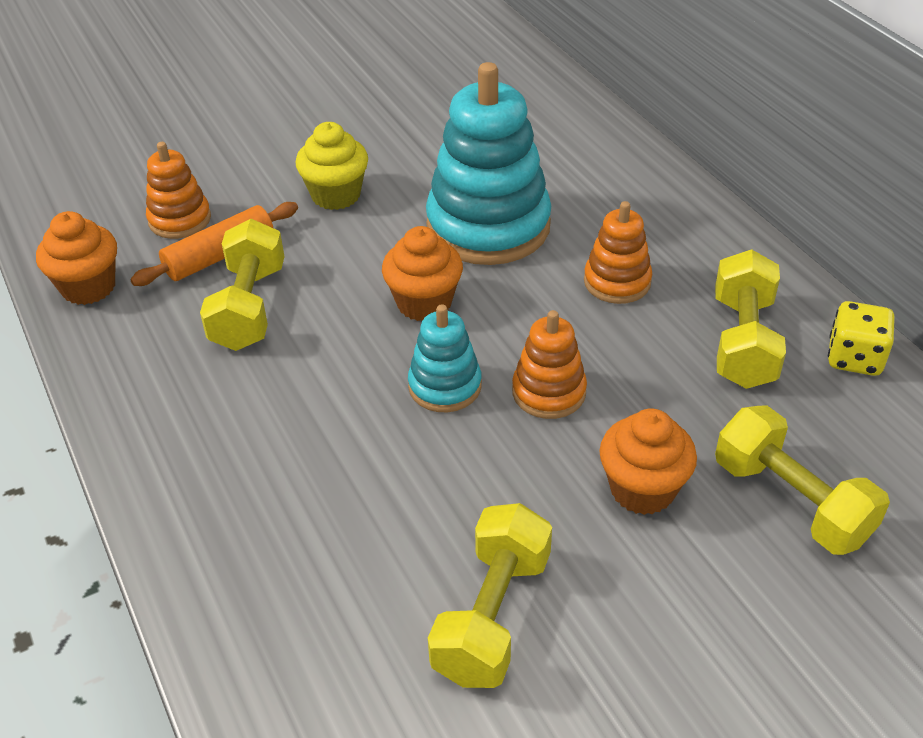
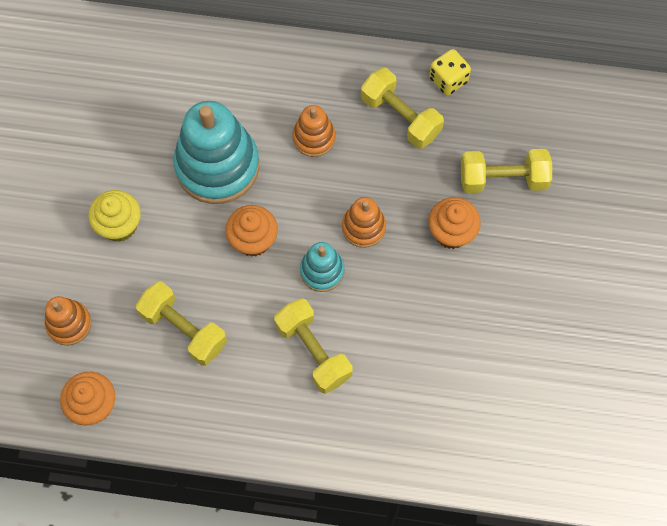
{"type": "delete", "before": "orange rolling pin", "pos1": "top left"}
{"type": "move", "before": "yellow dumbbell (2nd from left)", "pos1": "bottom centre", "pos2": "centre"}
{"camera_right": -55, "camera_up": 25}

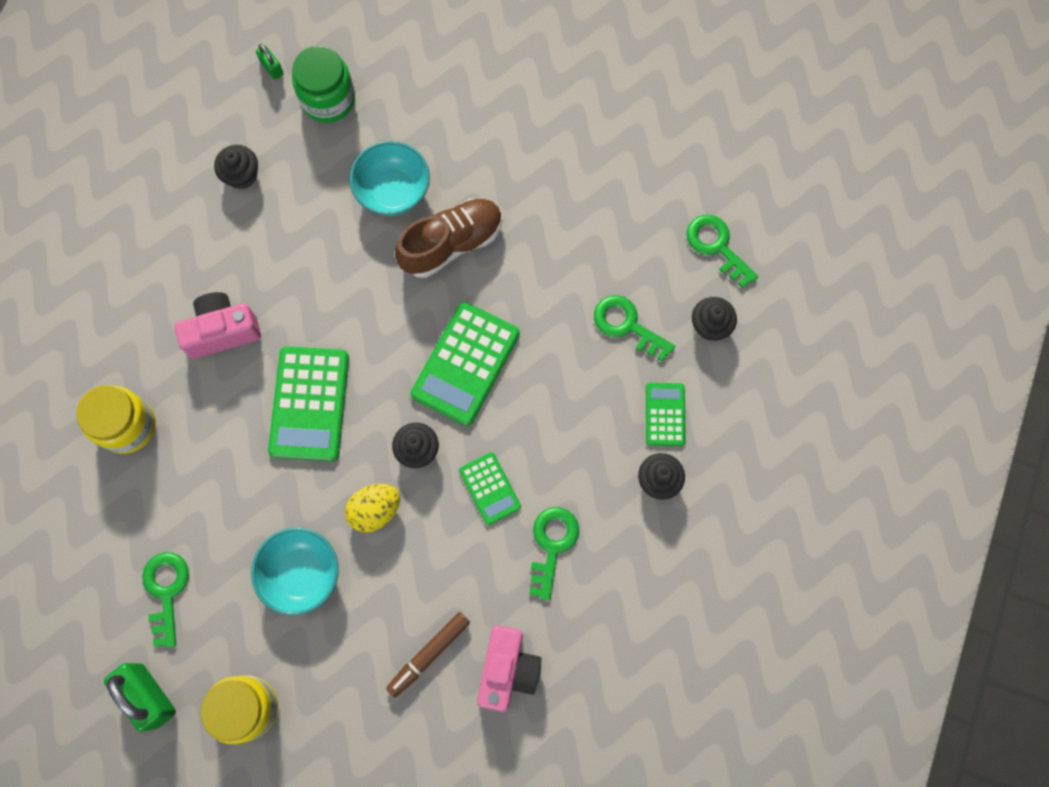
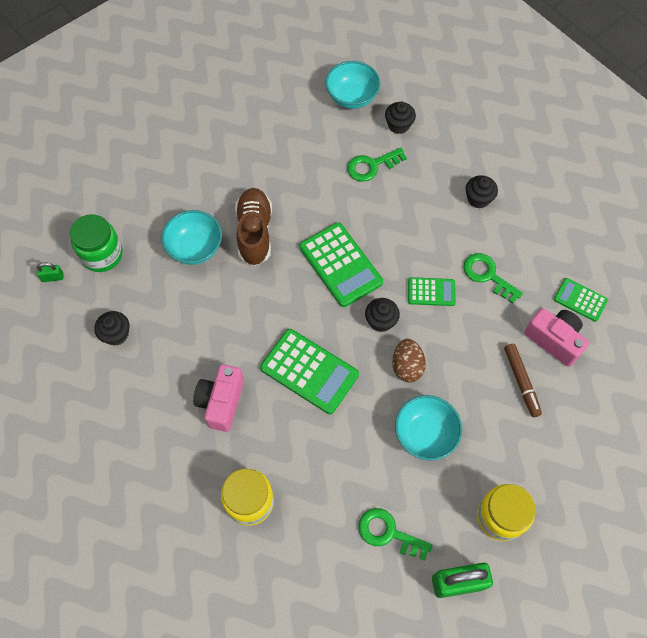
{"type": "replace", "before": "green key (4th from left)", "after": "turquoise bowl (2nd from left)", "pos1": "top right", "pos2": "top centre"}
{"type": "move", "before": "green calculator (4th from left)", "pos1": "centre", "pos2": "middle right"}
{"type": "recolor", "before": "yellow egg", "after": "brown egg", "pos1": "centre", "pos2": "centre"}
{"camera_right": -60, "camera_up": -10}

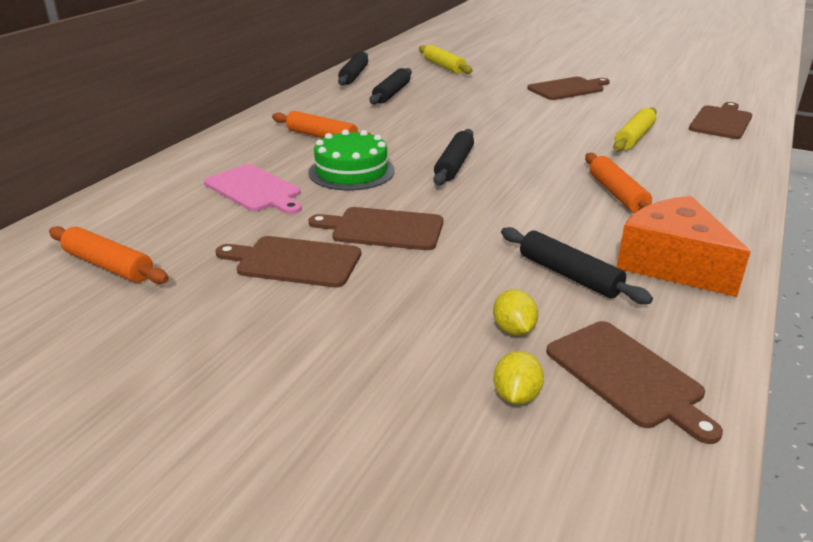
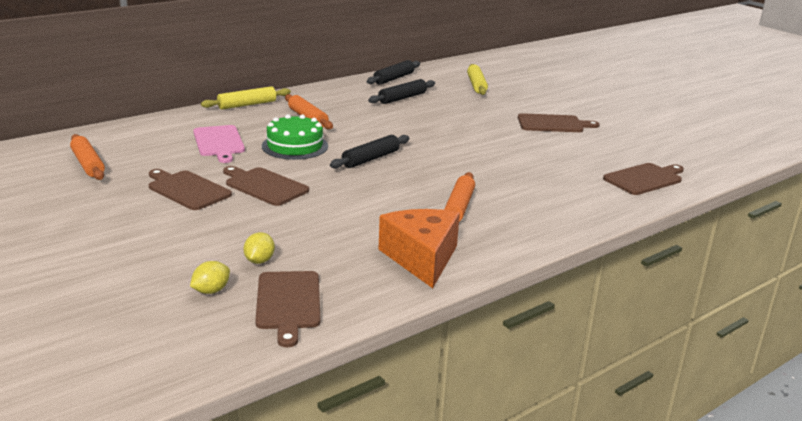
{"type": "move", "before": "yellow rolling pin (2nd from left in the first image)", "after": "yellow rolling pin (1st from left)", "pos1": "top right", "pos2": "top left"}
{"type": "delete", "before": "black rolling pin (4th from left)", "pos1": "middle right"}
{"camera_right": 25, "camera_up": -5}

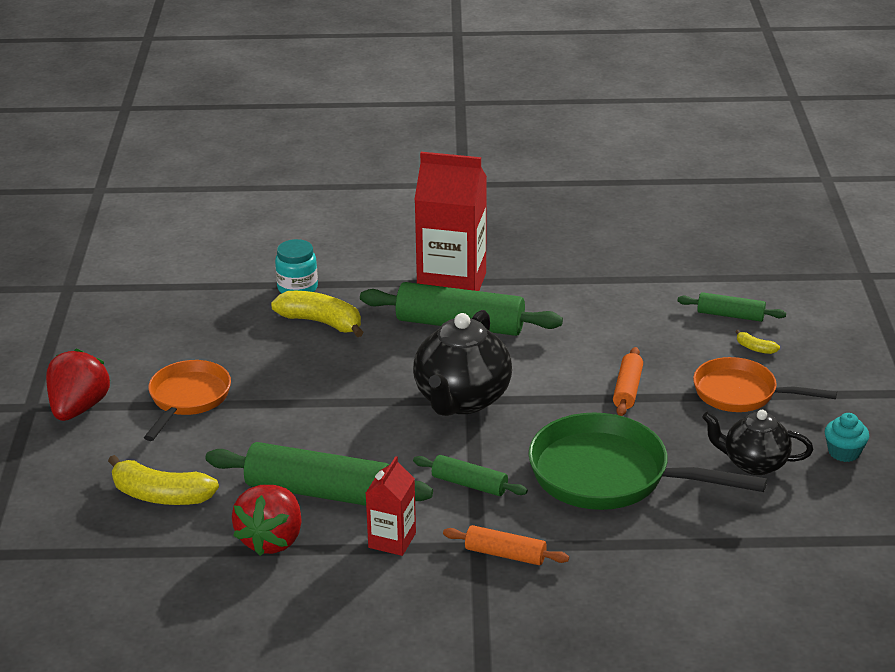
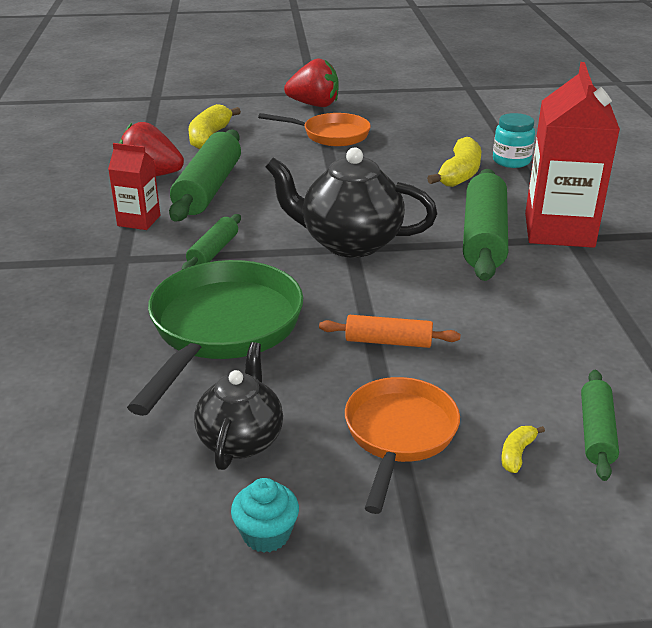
{"type": "delete", "before": "orange rolling pin (1st from left)", "pos1": "bottom centre"}
{"camera_right": 85, "camera_up": 0}

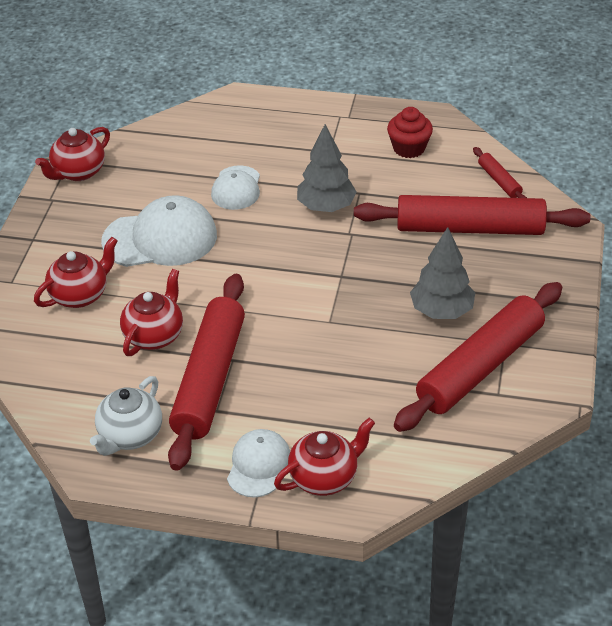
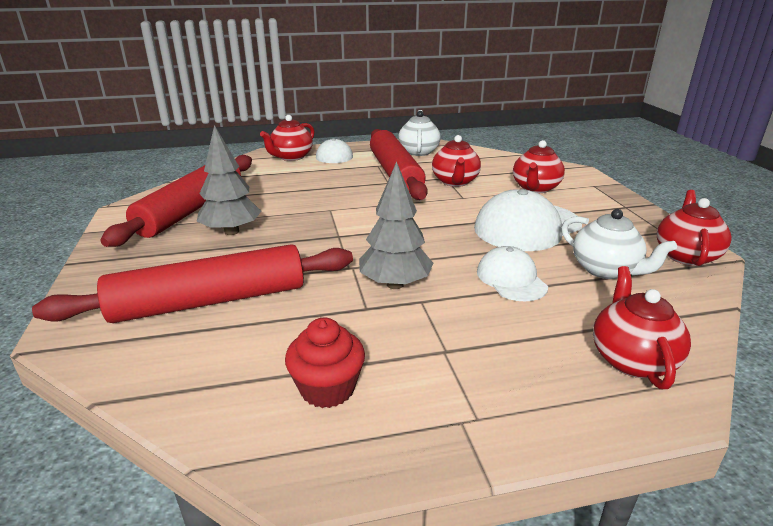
{"type": "delete", "before": "red rolling pin (4th from left)", "pos1": "top right"}
{"type": "insert", "after": "white teapot (2nd from left)", "pos2": "middle right"}
{"type": "insert", "after": "red teapot (4th from left)", "pos2": "middle right"}
{"camera_right": 155, "camera_up": -15}

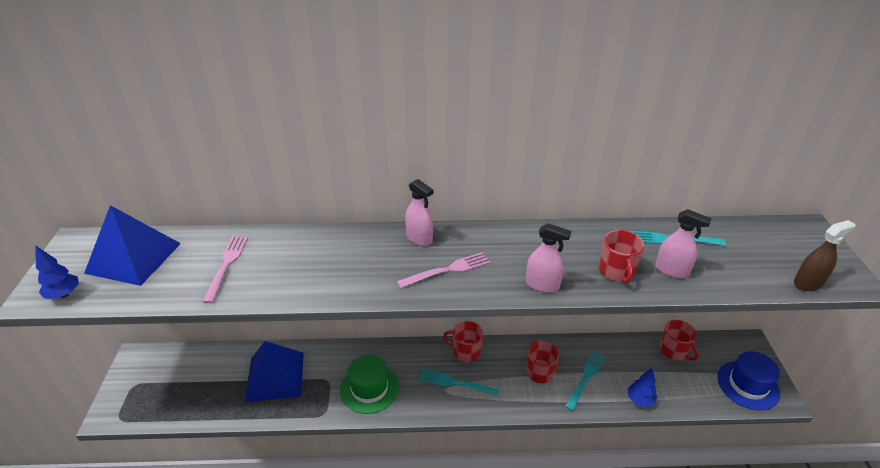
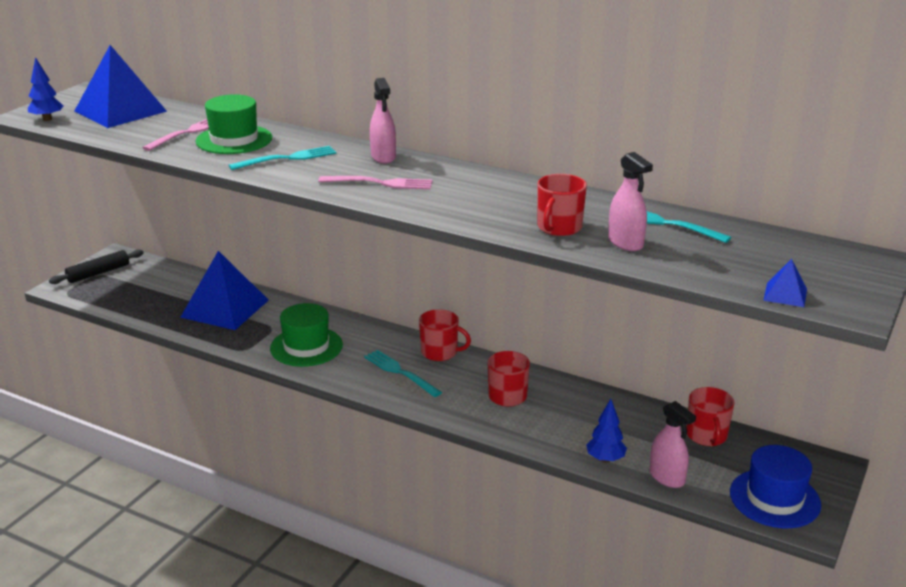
{"type": "replace", "before": "brown spray bottle", "after": "blue pyramid (3rd from left)", "pos1": "middle right", "pos2": "middle right"}
{"type": "move", "before": "pink spray bottle (2nd from left in the first image)", "after": "pink spray bottle (3rd from left)", "pos1": "centre", "pos2": "bottom right"}
{"type": "rotate", "before": "red mug (1st from left)", "pos1": "bottom centre", "pos2": "centre", "turn": 150}
{"type": "move", "before": "turquoise fork (2nd from left in the first image)", "after": "turquoise fork (1st from left)", "pos1": "bottom centre", "pos2": "top left"}
{"type": "insert", "after": "green hat (1st from left)", "pos2": "top left"}
{"type": "insert", "after": "black rolling pin", "pos2": "middle left"}
{"camera_right": 30, "camera_up": -10}

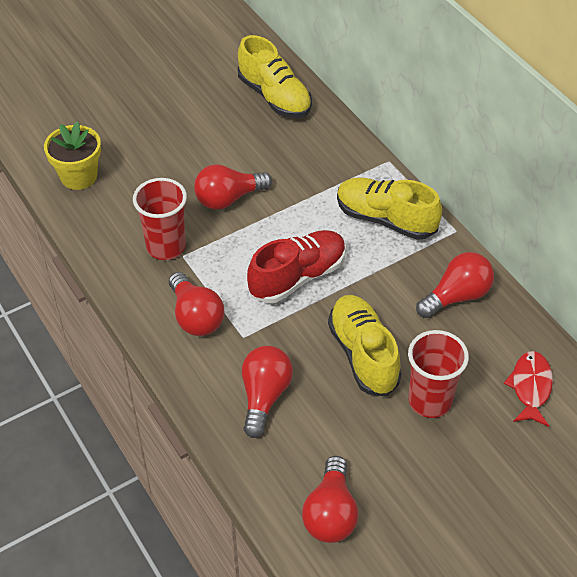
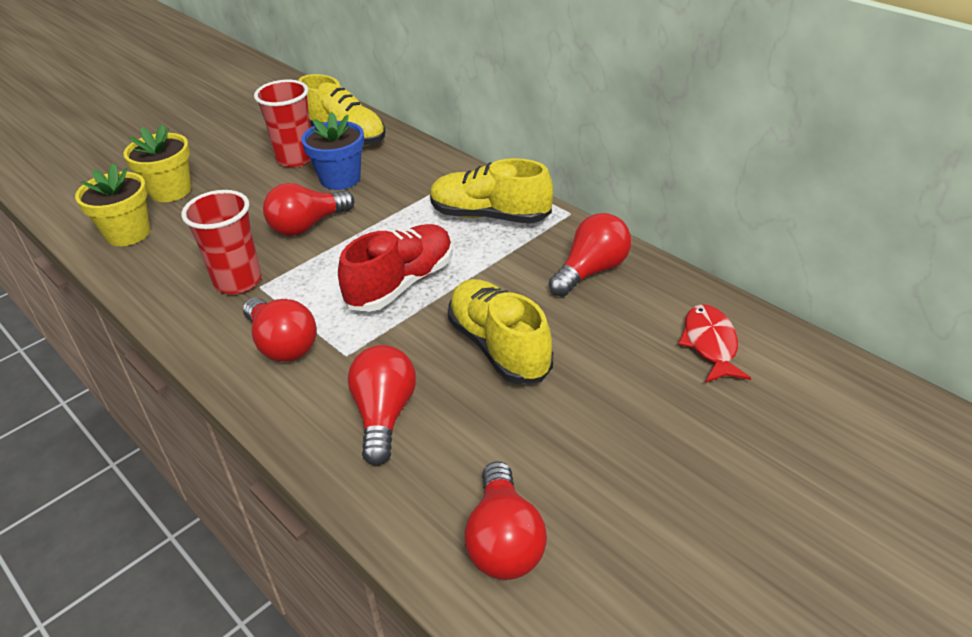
{"type": "move", "before": "red cup (2nd from left)", "pos1": "middle right", "pos2": "top left"}
{"type": "insert", "after": "blue flower pot", "pos2": "top centre"}
{"type": "insert", "after": "yellow flower pot (2nd from left)", "pos2": "top left"}
{"camera_right": -10, "camera_up": -10}

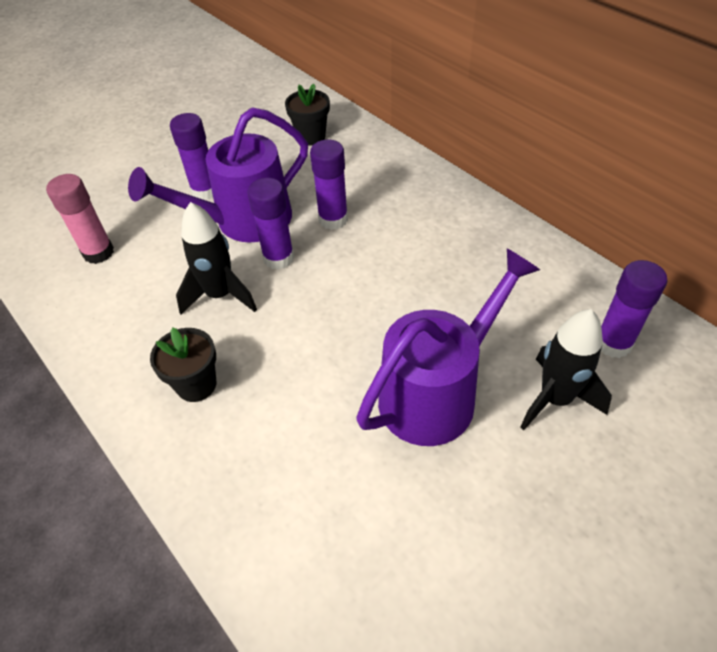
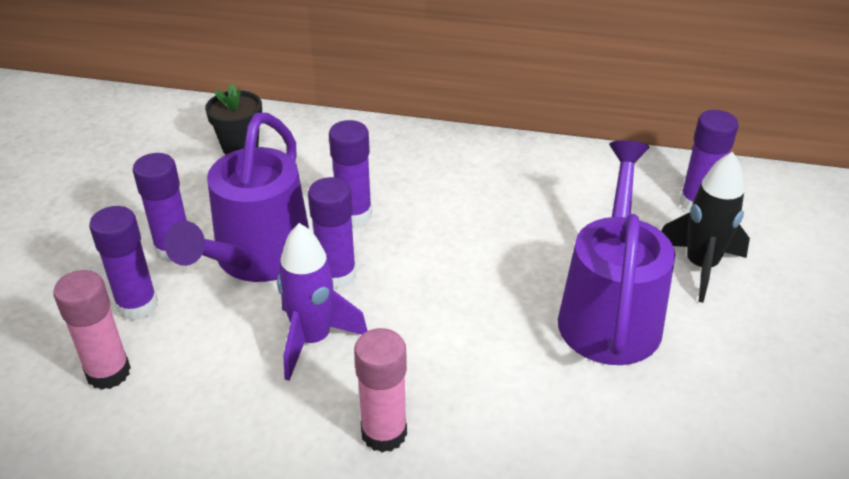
{"type": "recolor", "before": "black rocket (1st from left)", "after": "purple rocket", "pos1": "middle left", "pos2": "centre"}
{"type": "replace", "before": "black flower pot (1st from left)", "after": "pink glue stick (2nd from left)", "pos1": "middle left", "pos2": "bottom centre"}
{"type": "insert", "after": "purple glue stick (1st from left)", "pos2": "middle left"}
{"camera_right": -40, "camera_up": -10}

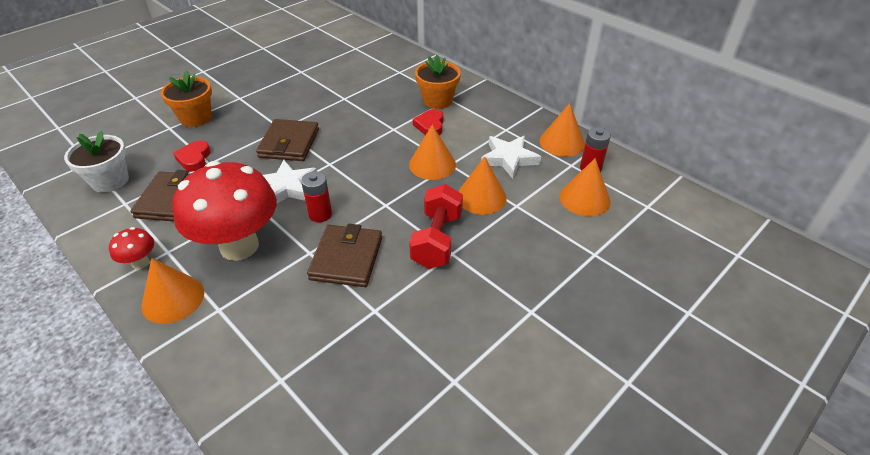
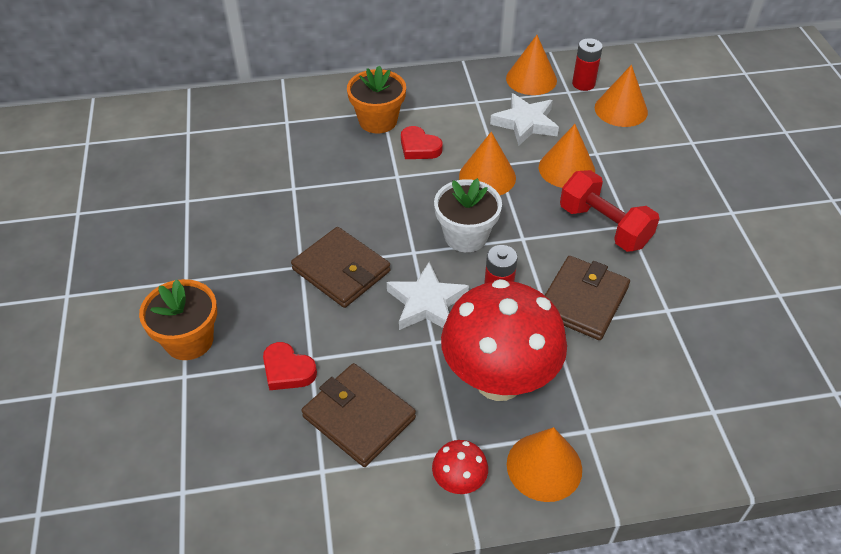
{"type": "move", "before": "white flower pot", "pos1": "middle left", "pos2": "centre"}
{"type": "rotate", "before": "brown wallet (3rd from left)", "pos1": "centre", "pos2": "middle right", "turn": 75}
{"camera_right": -55, "camera_up": 5}

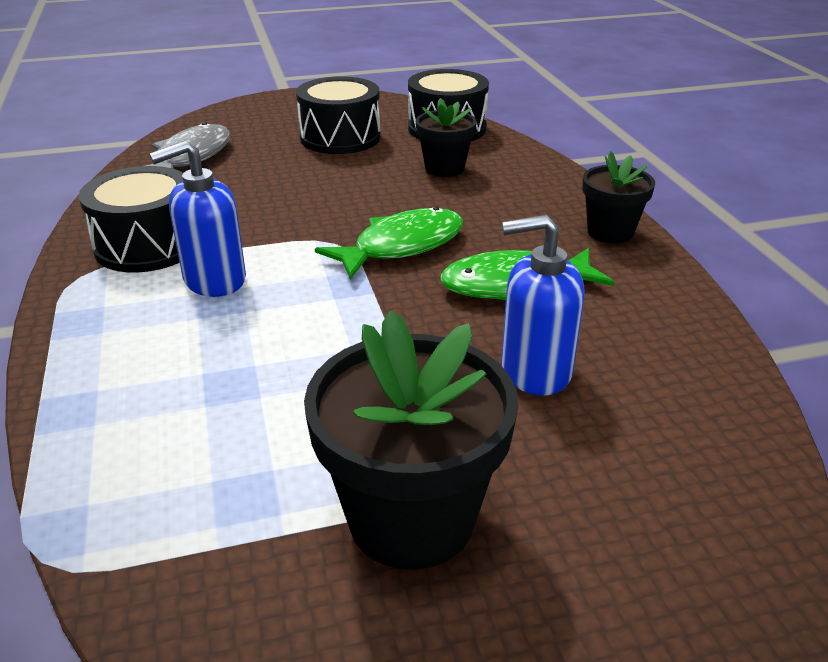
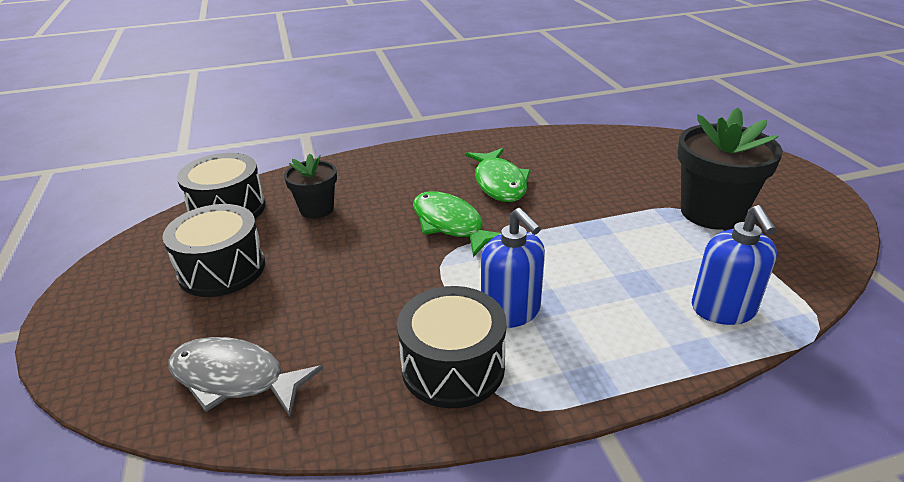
{"type": "delete", "before": "black flower pot (3rd from left)", "pos1": "top right"}
{"type": "move", "before": "blue soap dispenser (2nd from left)", "pos1": "centre", "pos2": "middle right"}
{"camera_right": -90, "camera_up": 0}

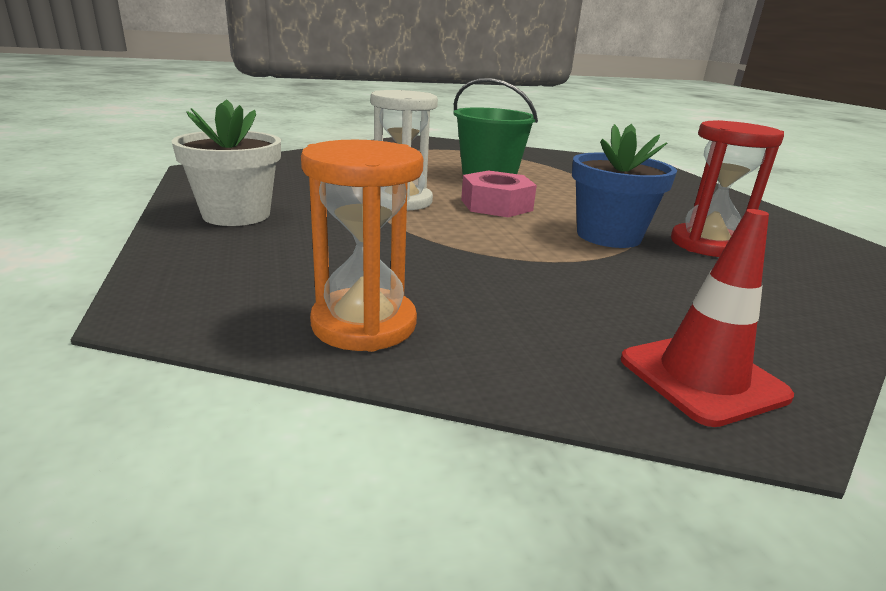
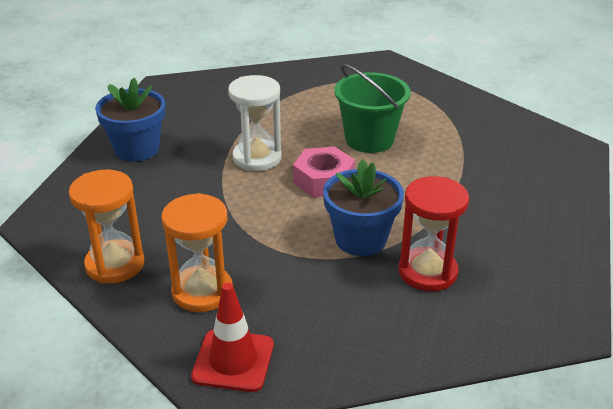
{"type": "recolor", "before": "white flower pot", "after": "blue flower pot (1st from left)", "pos1": "top left", "pos2": "top left"}
{"type": "insert", "after": "orange hourglass (2nd from left)", "pos2": "middle left"}
{"camera_right": 35, "camera_up": 10}

